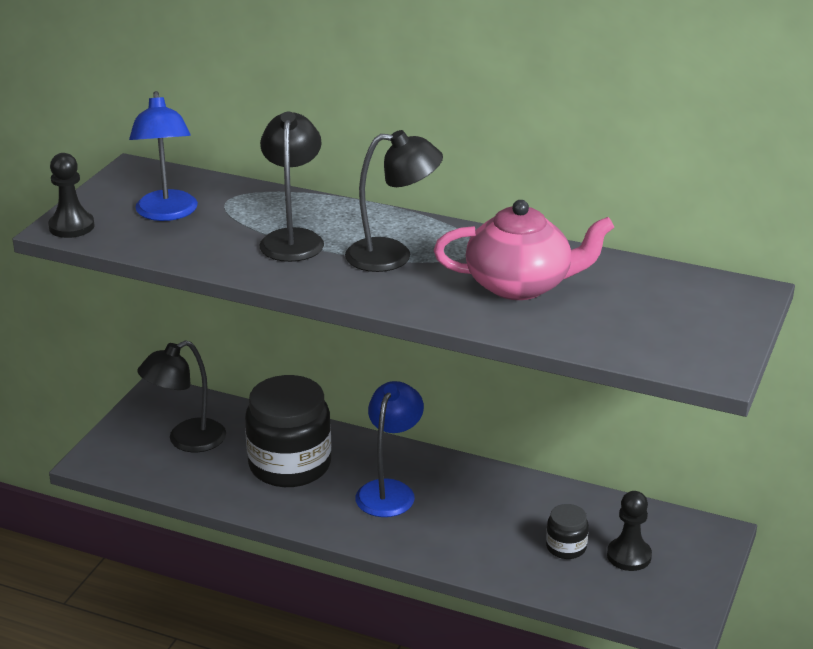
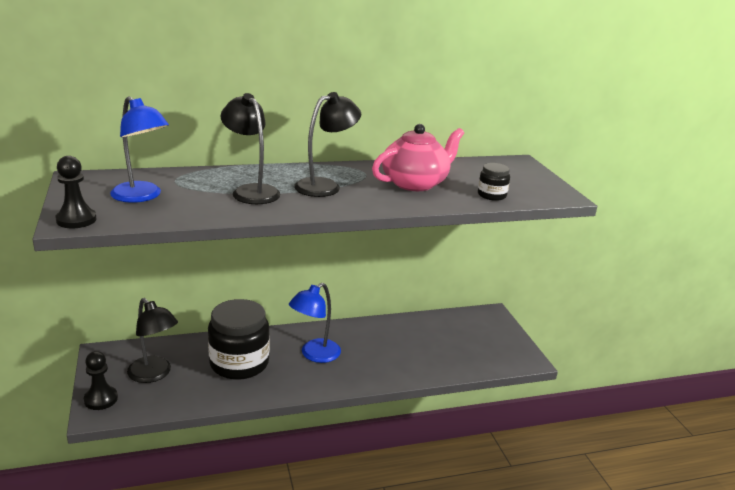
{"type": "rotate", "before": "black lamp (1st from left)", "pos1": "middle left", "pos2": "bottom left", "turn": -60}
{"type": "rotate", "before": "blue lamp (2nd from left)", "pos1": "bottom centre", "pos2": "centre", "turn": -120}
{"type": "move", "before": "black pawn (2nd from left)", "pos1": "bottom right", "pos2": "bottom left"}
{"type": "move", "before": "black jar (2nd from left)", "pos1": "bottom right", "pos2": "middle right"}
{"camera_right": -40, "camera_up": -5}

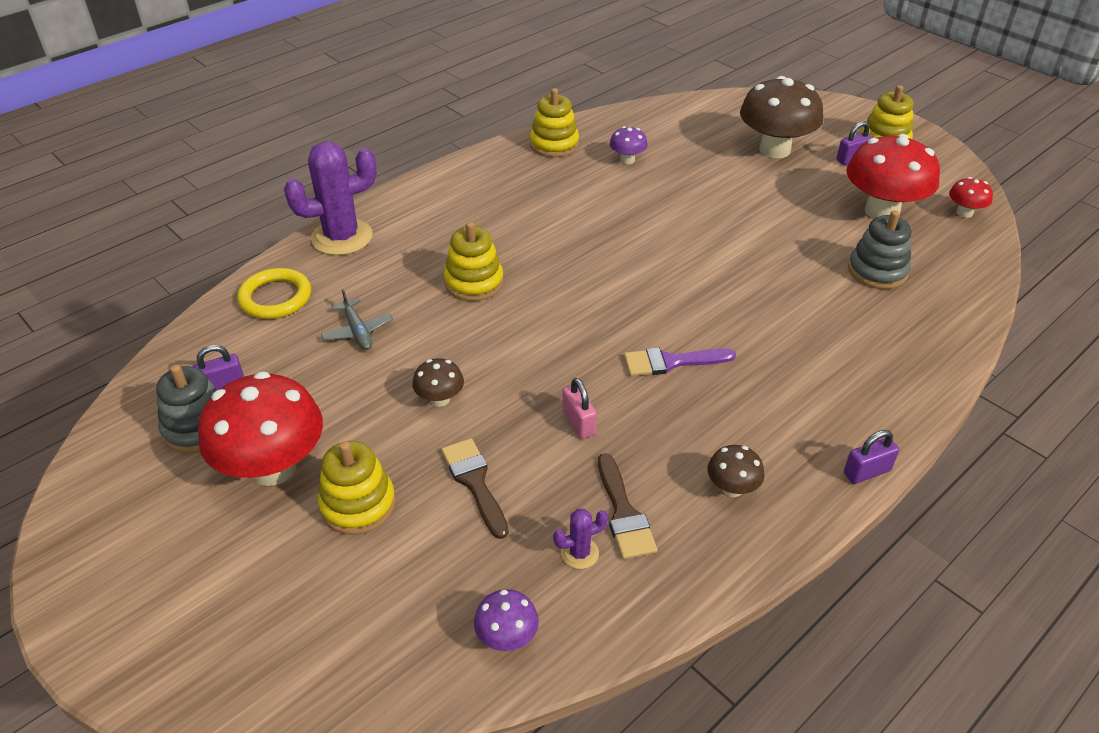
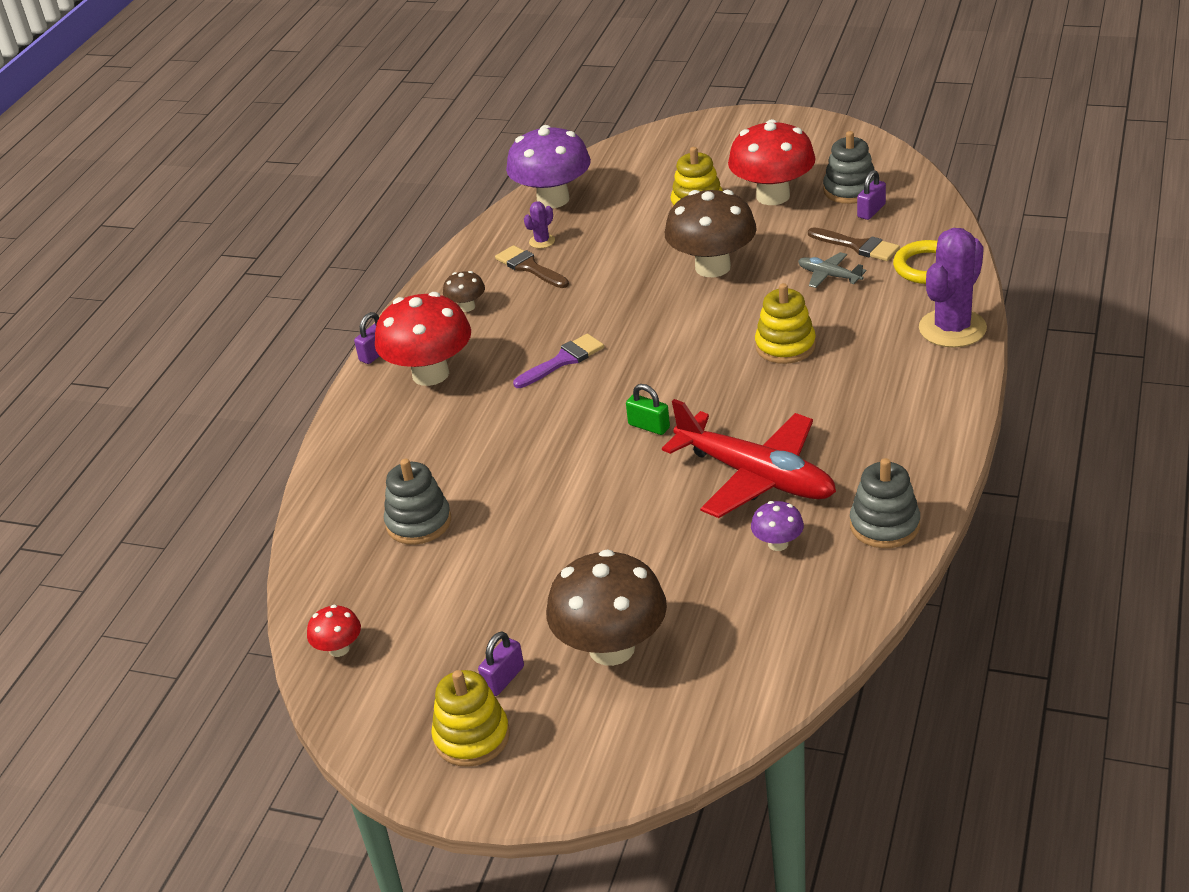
{"type": "recolor", "before": "yellow stacking toy (3rd from left)", "after": "grey stacking toy (3rd from left)", "pos1": "top centre", "pos2": "middle right"}
{"type": "move", "before": "red mushroom (2nd from left)", "pos1": "top right", "pos2": "centre"}
{"type": "resize", "before": "brown mushroom (1st from left in the first image)", "pos1": "centre", "pos2": "top centre", "scale": 2.15}
{"type": "delete", "before": "pink padlock", "pos1": "centre"}
{"type": "move", "before": "brown brush (1st from left in the first image)", "after": "brown brush (2nd from left)", "pos1": "centre", "pos2": "top right"}
{"type": "resize", "before": "purple mushroom (1st from left)", "pos1": "bottom centre", "pos2": "top centre", "scale": 2.15}
{"type": "insert", "after": "green padlock", "pos2": "centre"}
{"type": "insert", "after": "red plane", "pos2": "centre"}
{"camera_right": 155, "camera_up": -5}

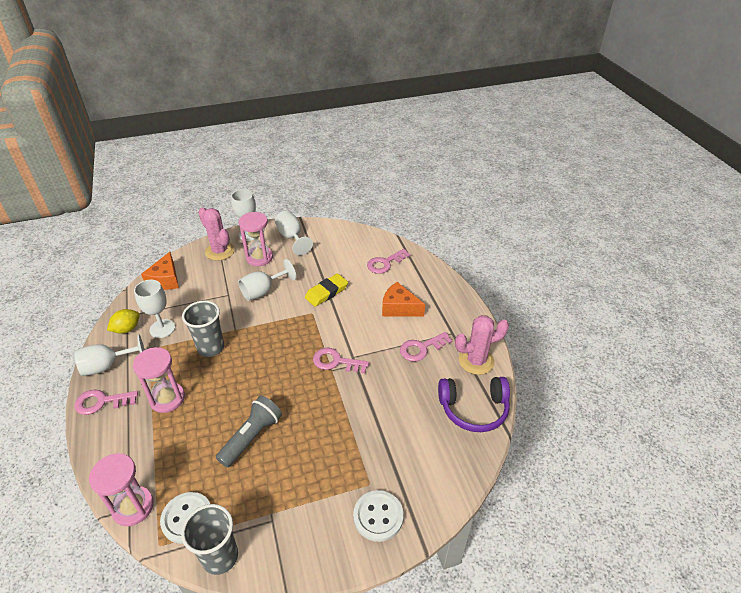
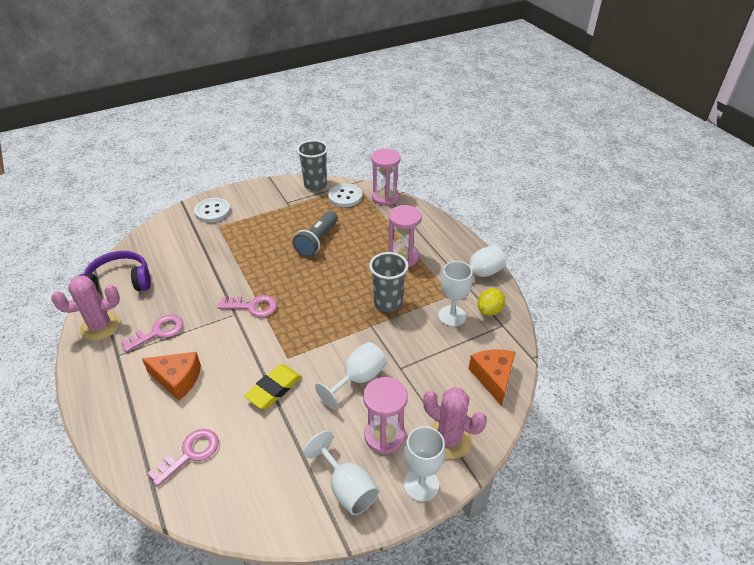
{"type": "delete", "before": "pink key (1st from left)", "pos1": "bottom left"}
{"camera_right": 170, "camera_up": 0}

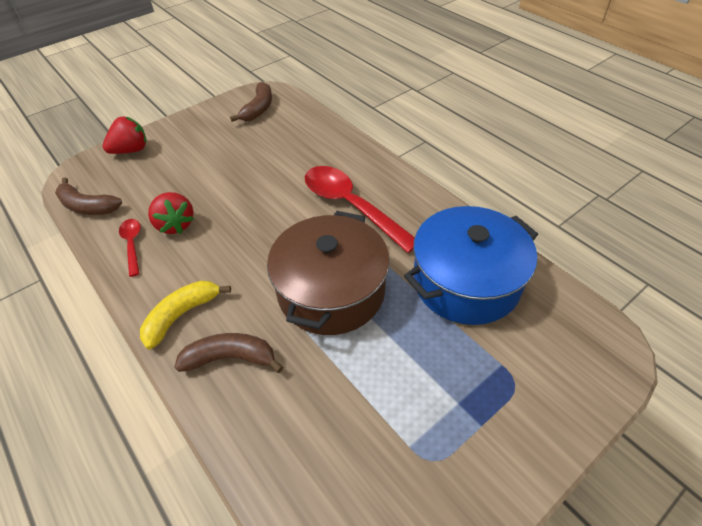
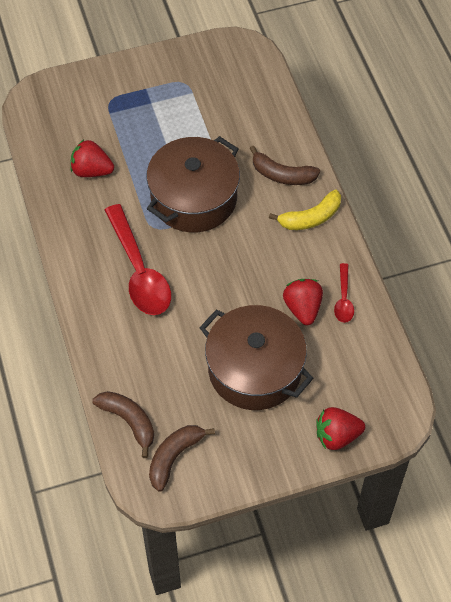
{"type": "move", "before": "brown banana (1st from left)", "pos1": "middle left", "pos2": "bottom left"}
{"type": "replace", "before": "blue pot", "after": "red strawberry (1st from left)", "pos1": "middle right", "pos2": "top left"}
{"type": "insert", "after": "brown pot (2nd from left)", "pos2": "centre"}
{"camera_right": -160, "camera_up": 10}

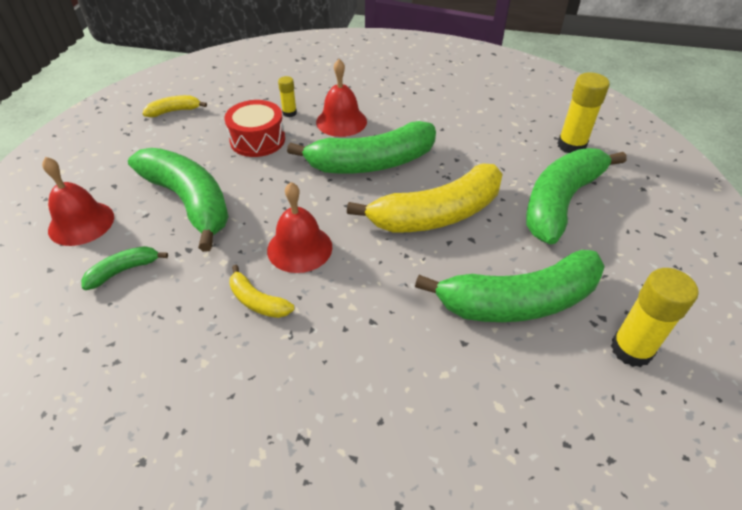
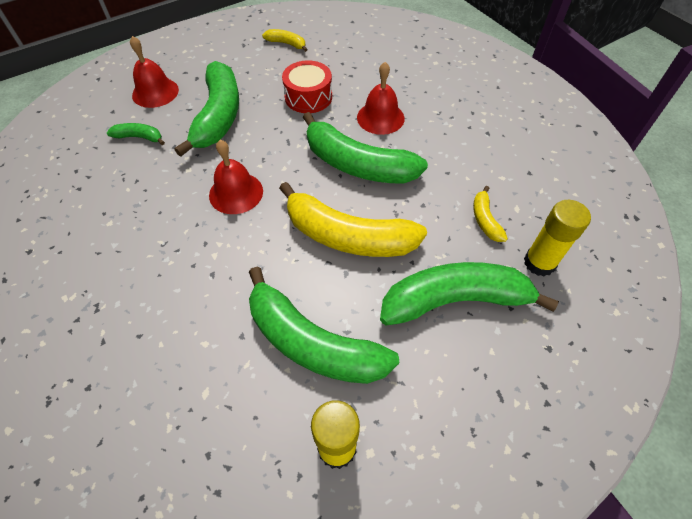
{"type": "delete", "before": "yellow glue stick (1st from left)", "pos1": "top centre"}
{"type": "move", "before": "yellow banana (2nd from left in the first image)", "after": "yellow banana (3rd from left)", "pos1": "centre", "pos2": "middle right"}
{"camera_right": 45, "camera_up": 10}

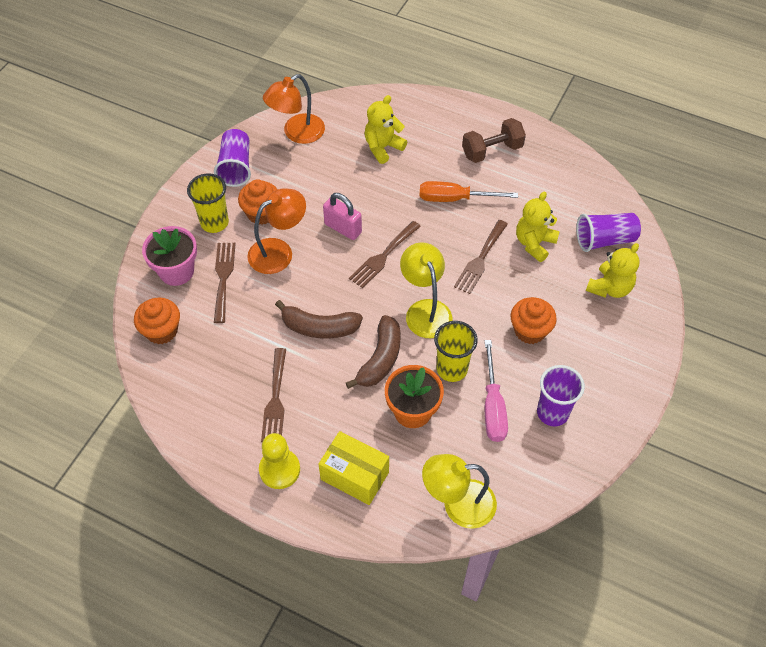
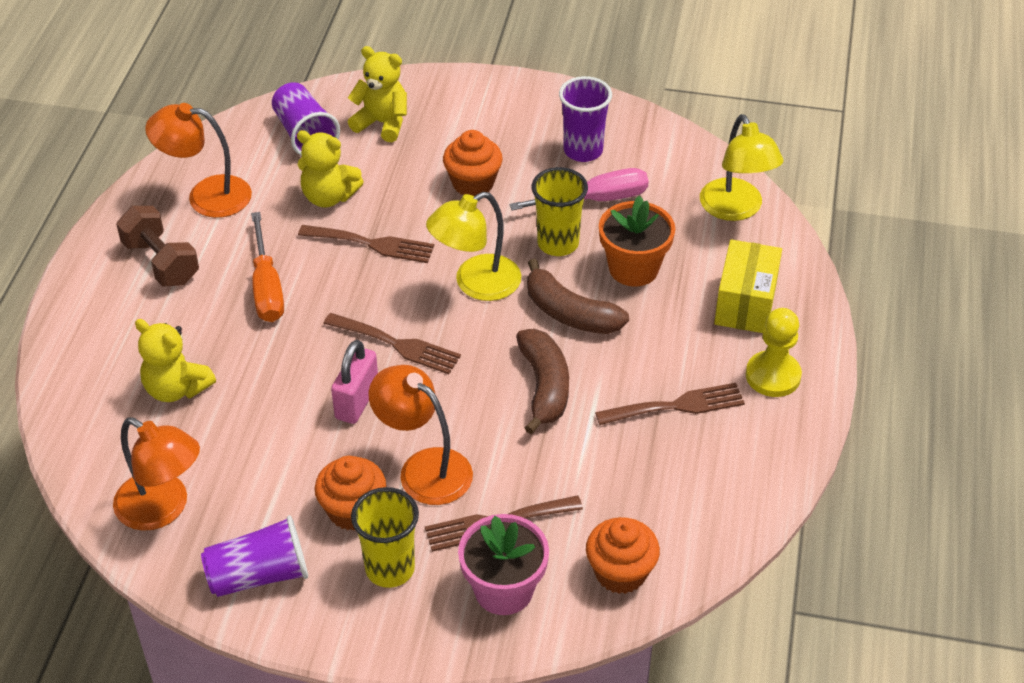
{"type": "rotate", "before": "brown banana (2nd from left)", "pos1": "centre", "pos2": "centre", "turn": -150}
{"type": "insert", "after": "orange lamp (2nd from left)", "pos2": "top left"}
{"camera_right": -105, "camera_up": -10}

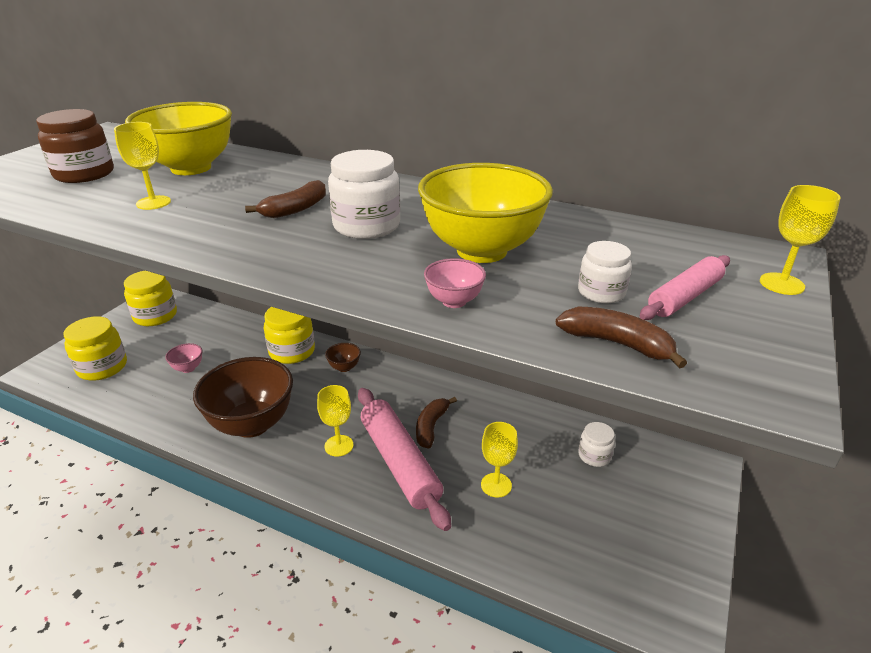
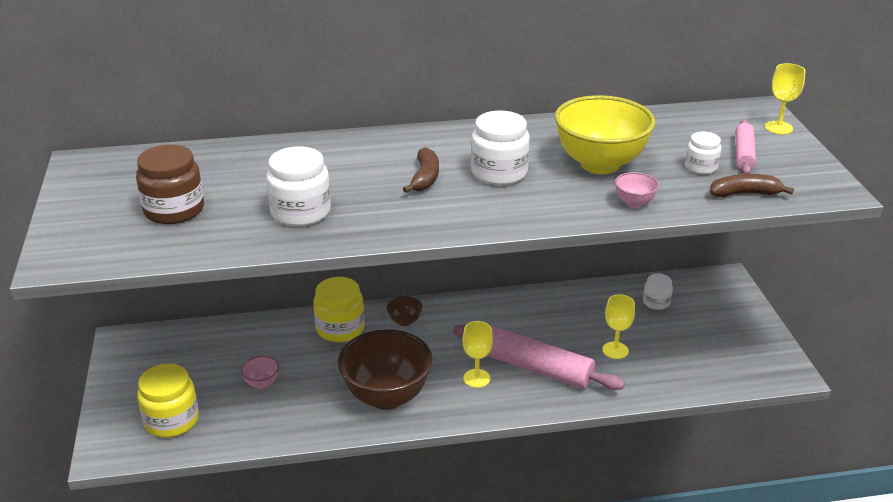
{"type": "delete", "before": "yellow bowl (1st from left)", "pos1": "top left"}
{"type": "replace", "before": "yellow goblet (1st from left)", "after": "white jar (1st from left)", "pos1": "top left", "pos2": "centre"}
{"type": "delete", "before": "yellow jar (2nd from left)", "pos1": "middle left"}
{"type": "delete", "before": "brown banana (2nd from left)", "pos1": "centre"}
{"camera_right": -35, "camera_up": 0}

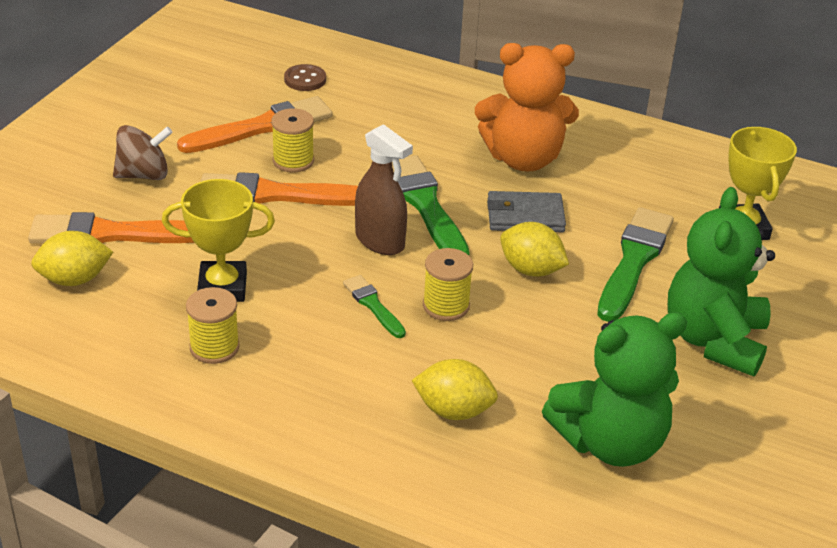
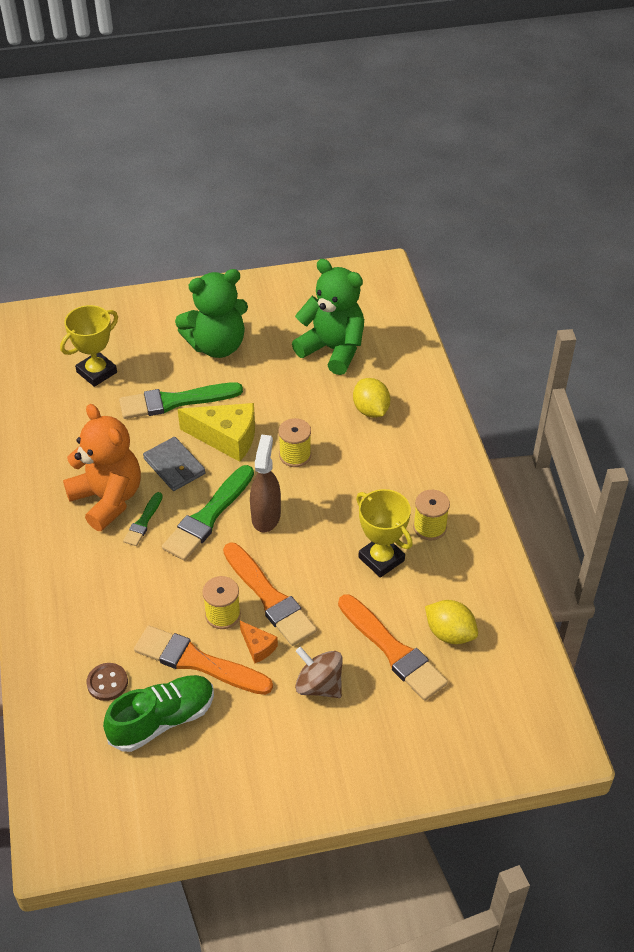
{"type": "replace", "before": "yellow lemon (3rd from left)", "after": "yellow cheese", "pos1": "centre", "pos2": "centre"}
{"type": "move", "before": "green brush (1st from left)", "pos1": "centre", "pos2": "middle left"}
{"type": "insert", "after": "orange cheese", "pos2": "bottom centre"}
{"type": "insert", "after": "green shoe", "pos2": "bottom left"}
{"camera_right": -125, "camera_up": 10}

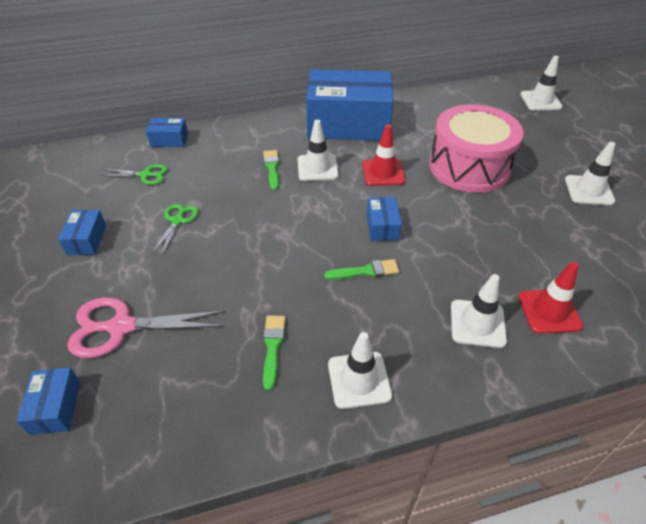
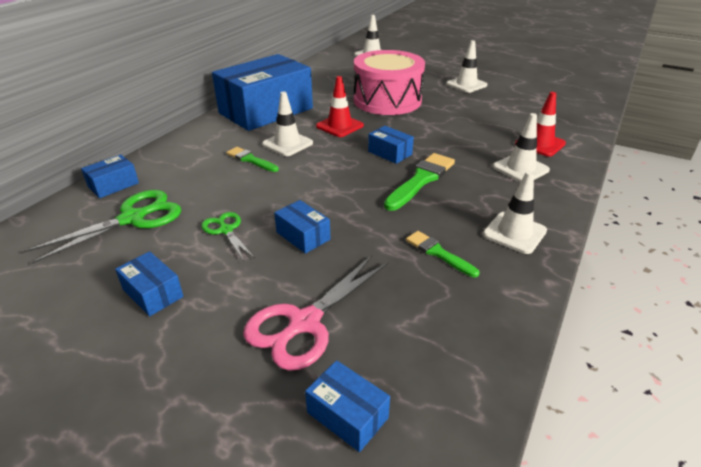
{"type": "resize", "before": "green scissors (1st from left)", "pos1": "top left", "pos2": "middle left", "scale": 1.75}
{"type": "resize", "before": "green brush (3rd from left in the first image)", "pos1": "centre", "pos2": "centre", "scale": 1.64}
{"type": "insert", "after": "blue box (4th from left)", "pos2": "centre"}
{"camera_right": -45, "camera_up": -10}

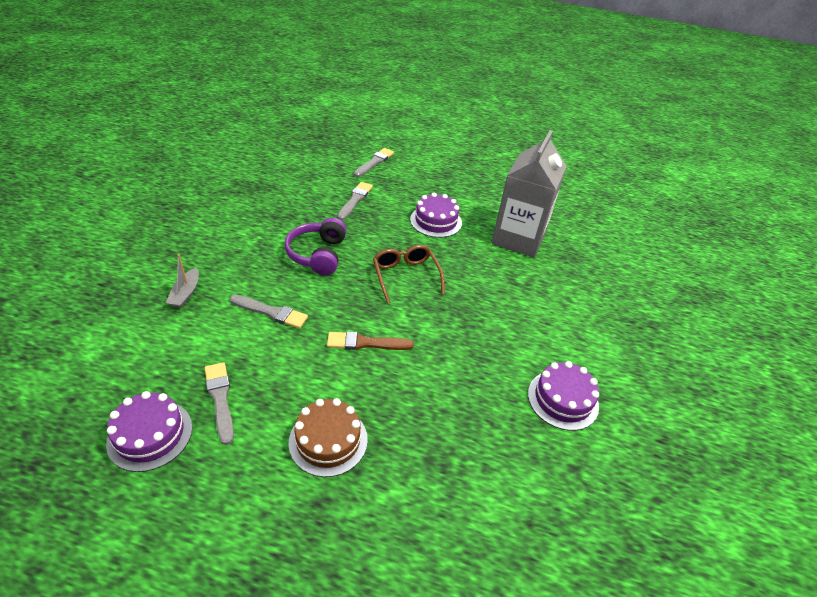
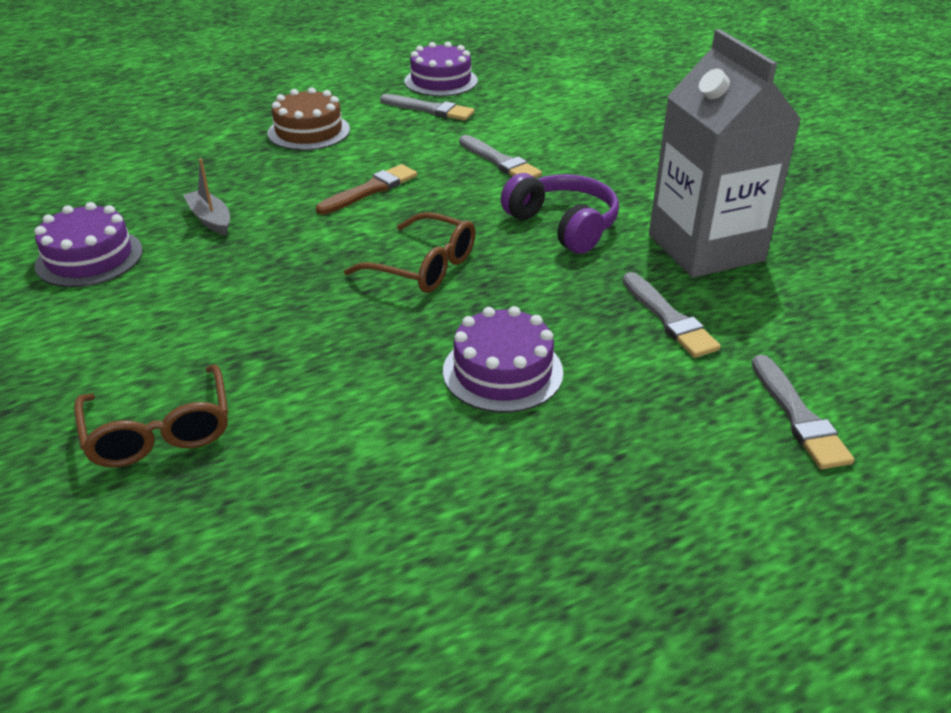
{"type": "move", "before": "grey carton", "pos1": "top centre", "pos2": "top right"}
{"type": "move", "before": "grey boat", "pos1": "middle left", "pos2": "top left"}
{"type": "rotate", "before": "grey brush (2nd from left)", "pos1": "middle left", "pos2": "top centre", "turn": -105}
{"type": "insert", "after": "brown glasses (1st from left)", "pos2": "middle left"}
{"camera_right": 140, "camera_up": -5}

